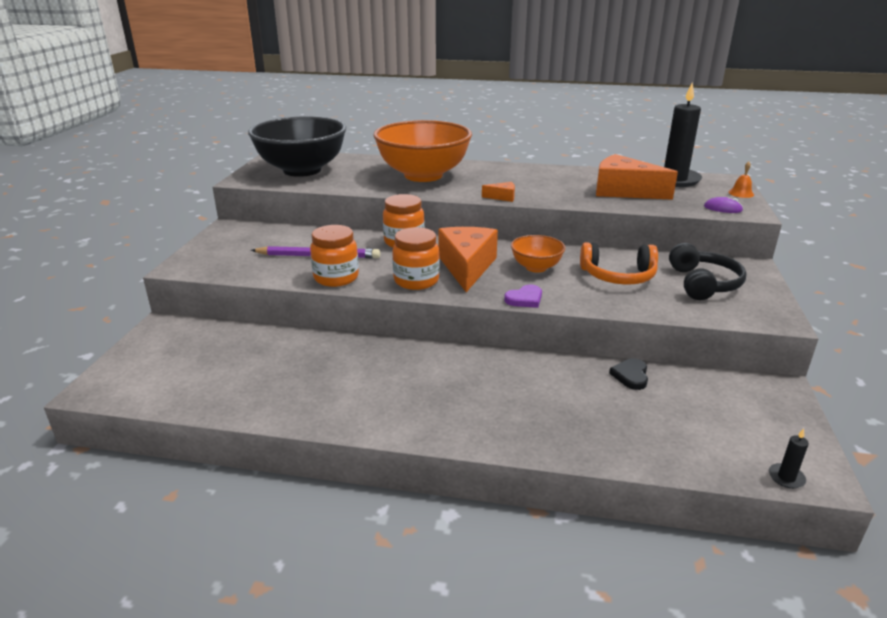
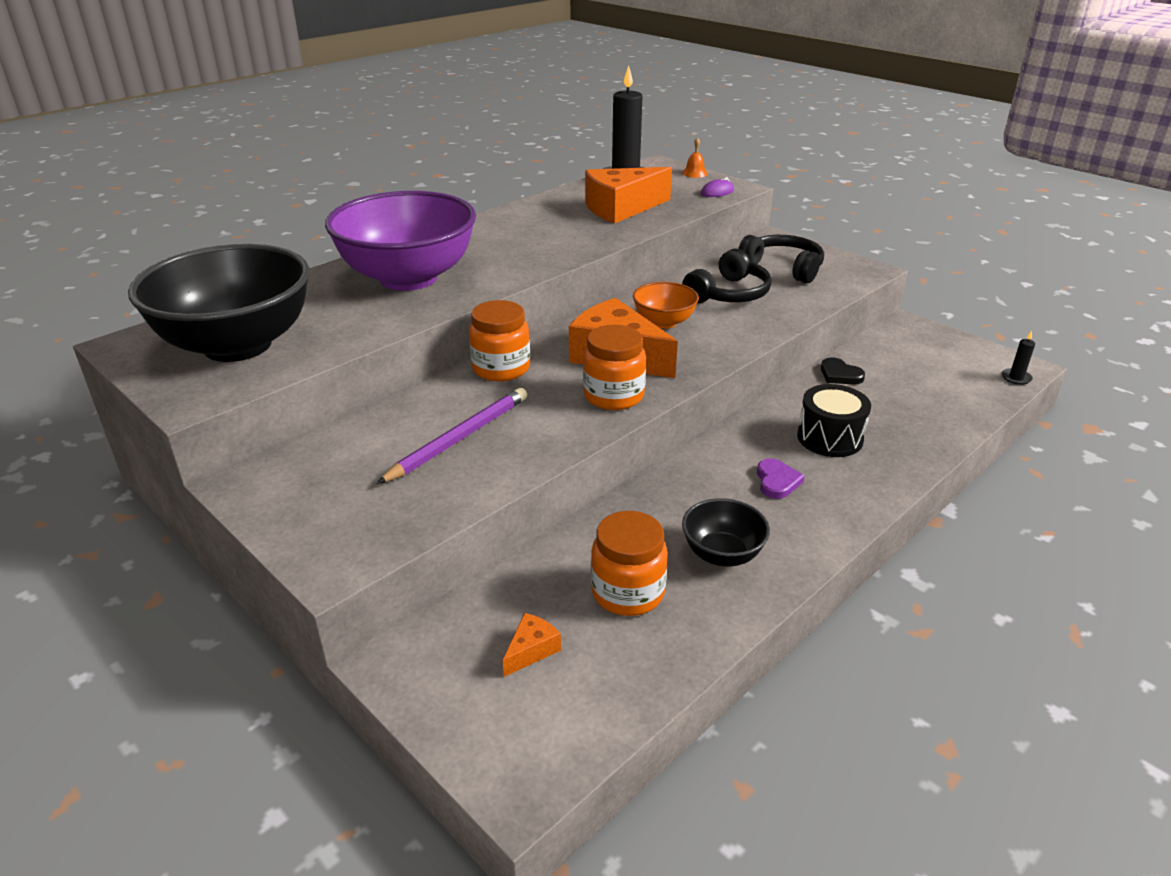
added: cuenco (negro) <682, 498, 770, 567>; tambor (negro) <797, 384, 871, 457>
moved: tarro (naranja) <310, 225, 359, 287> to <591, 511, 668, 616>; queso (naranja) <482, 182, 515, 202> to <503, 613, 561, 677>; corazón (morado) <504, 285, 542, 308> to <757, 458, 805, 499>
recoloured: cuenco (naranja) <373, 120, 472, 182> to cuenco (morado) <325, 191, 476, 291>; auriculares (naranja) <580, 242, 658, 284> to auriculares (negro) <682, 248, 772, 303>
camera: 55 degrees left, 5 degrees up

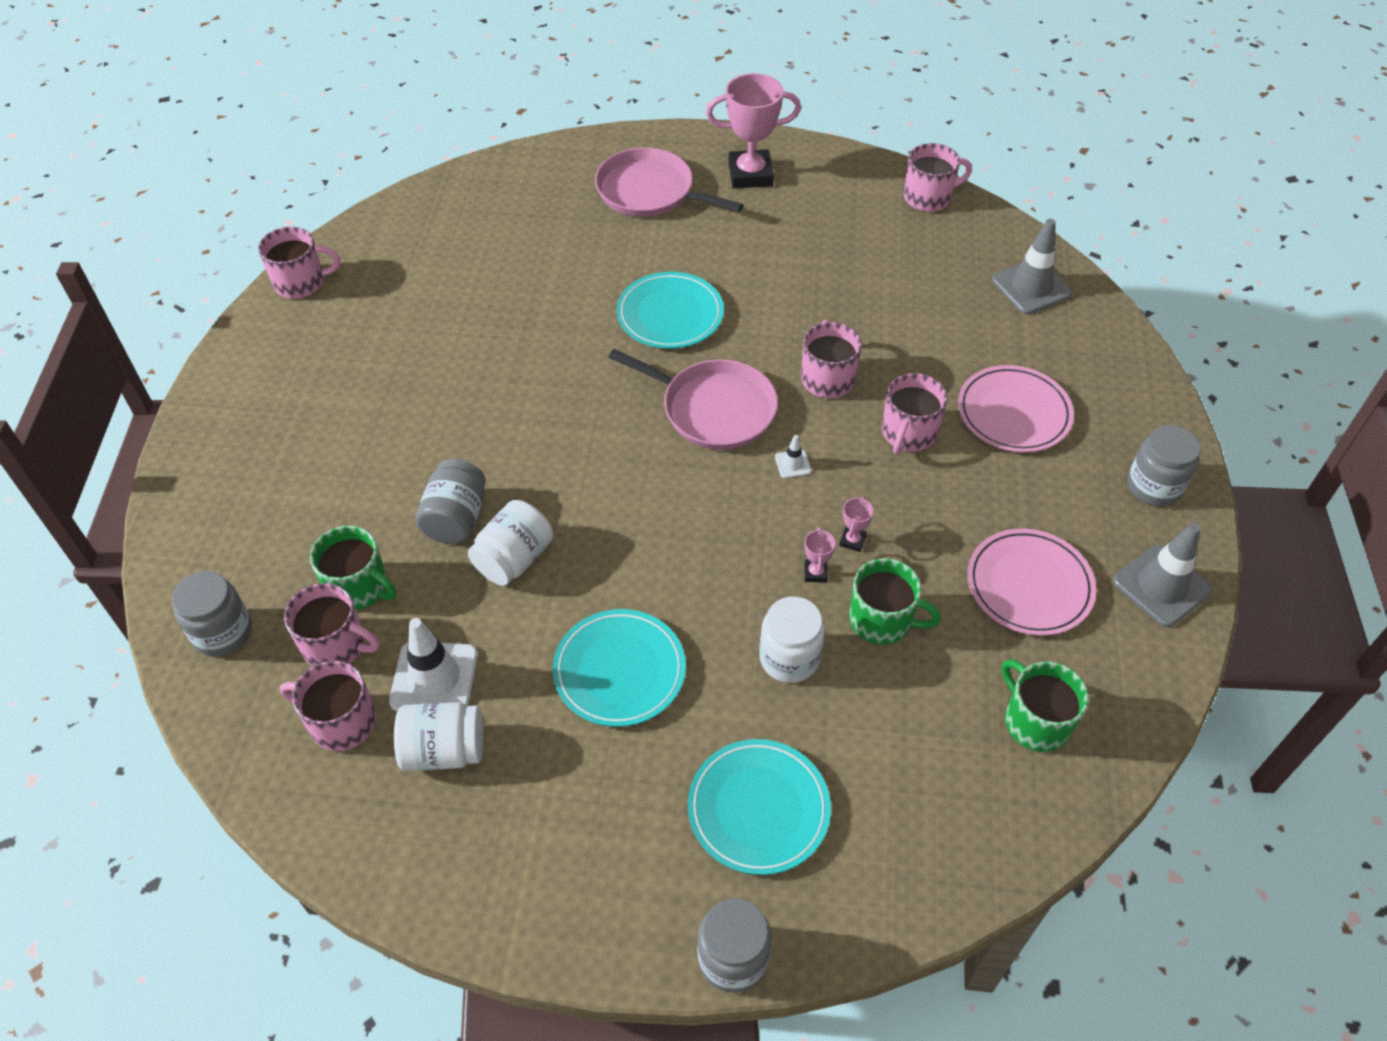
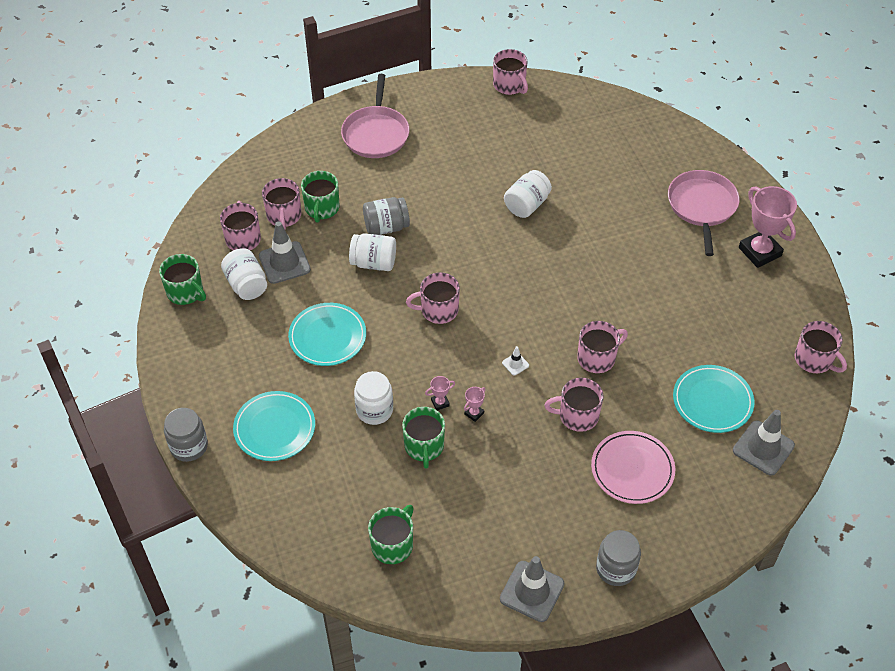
removed: tarro (gris) <172, 571, 252, 657>; plato (rosa) <967, 529, 1096, 636>
added: taza (verde) <159, 254, 206, 305>; taza (rosa) <406, 273, 460, 324>; tarro (blanco) <504, 170, 552, 218>
moved: sartén (rosa) <609, 349, 778, 450> to <341, 74, 409, 158>; plato (turquesa) <617, 272, 724, 349> to <673, 365, 755, 433>
recoloured: cono de tráfico (blanco) <389, 618, 478, 711> to cono de tráfico (gris) <259, 221, 311, 284>
turned: trofeo (rosa) <839, 496, 874, 552> = <464, 387, 486, 422> 45 degrees counterclockwise
camera: 65 degrees right, 0 degrees up

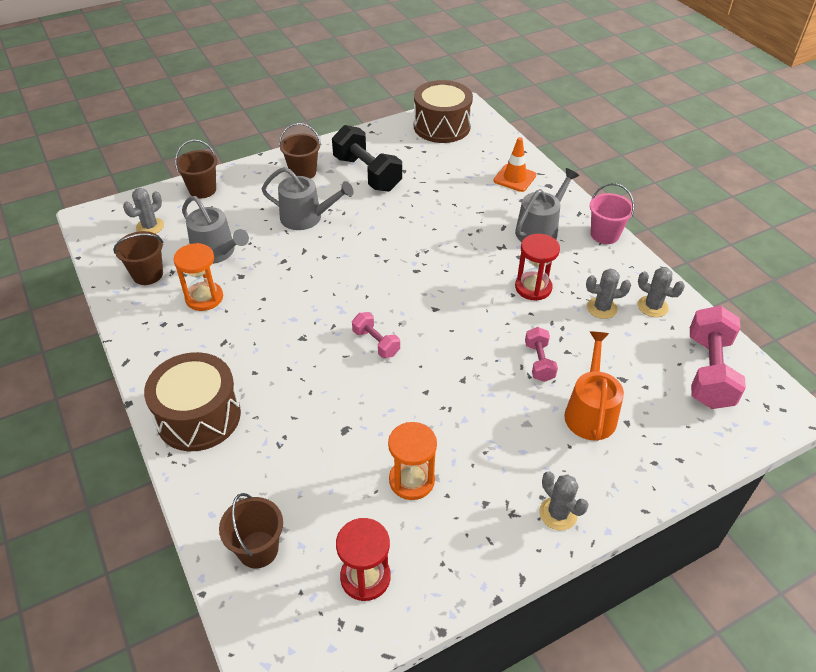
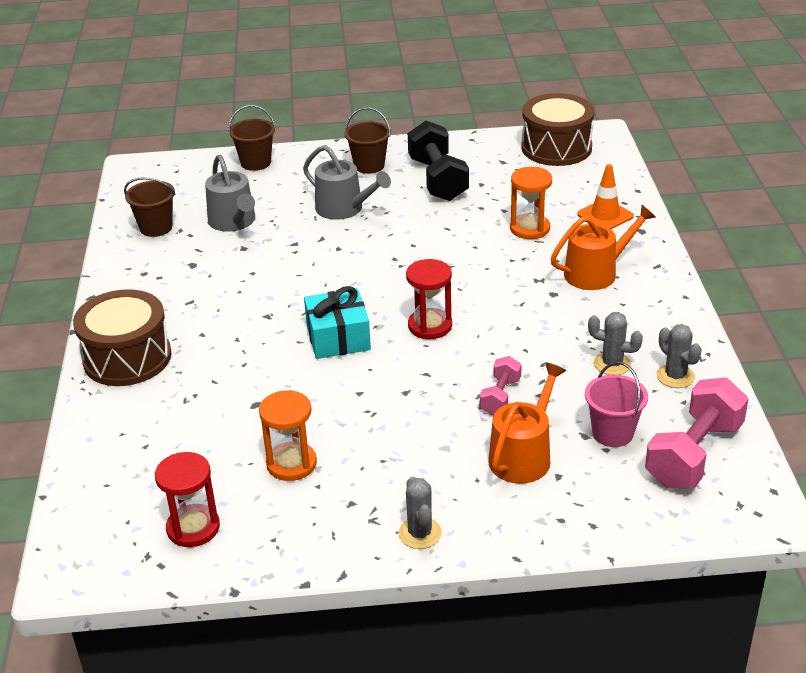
removed: cactus (gris) <123, 188, 164, 234>; balde (marrón) <219, 493, 283, 568>
moved: reloj de arena (naranja) <173, 243, 223, 311> to <510, 167, 552, 239>; reloj de arena (rojo) <515, 234, 560, 301> to <406, 259, 452, 339>; balde (rosa) <590, 183, 634, 244> to <585, 362, 648, 447>
replaced: mancuerna (rosa) <352, 312, 400, 358> to regalo (turquesa) <304, 286, 371, 359>
recoloured: regadera (gris) <515, 168, 579, 242> to regadera (naranja) <551, 205, 655, 290>
camera: 25 degrees right, 10 degrees down

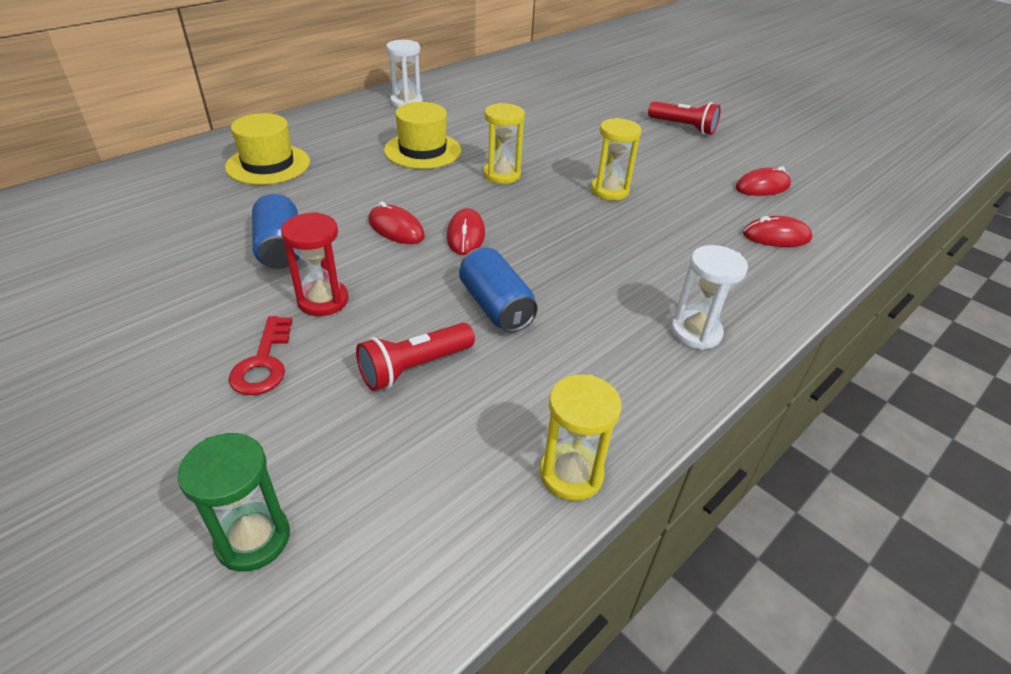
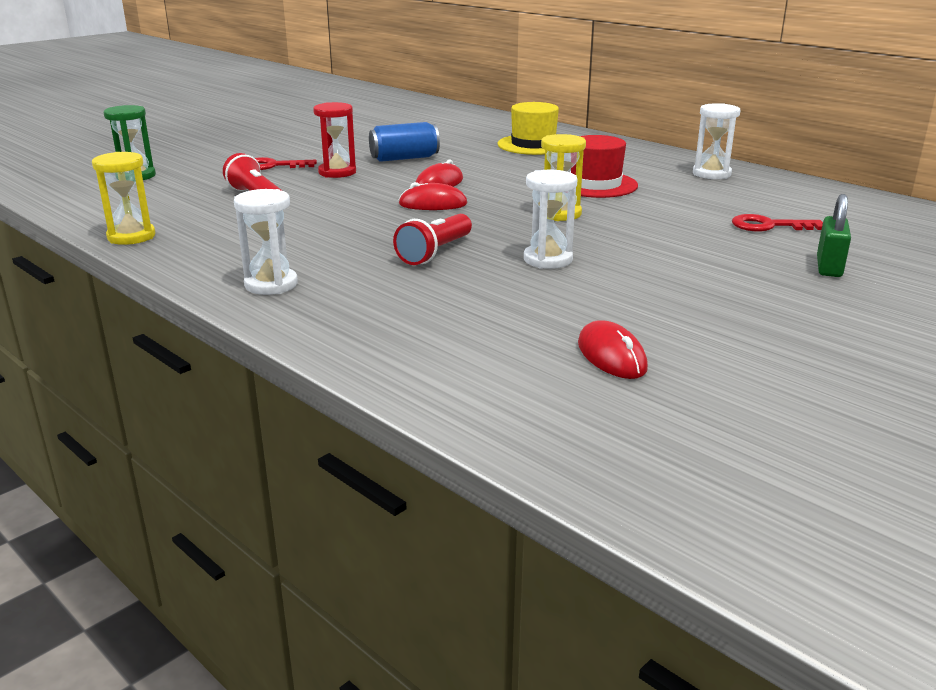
removed: lata (azul) <459, 248, 538, 333>; ratón (rojo) <743, 216, 812, 247>
added: llave (rojo) <732, 214, 823, 231>; candado (verde) <817, 194, 851, 277>
moved: lámpara de mano (rojo) <648, 101, 721, 134> to <393, 214, 472, 265>
recoloured: sombrero (amarillo) <384, 102, 461, 169> to sombrero (rojo) <570, 135, 638, 198>; reloj de arena (amarillo) <591, 118, 642, 200> to reloj de arena (blanco) <524, 170, 578, 269>
camera: 90 degrees right, 15 degrees down

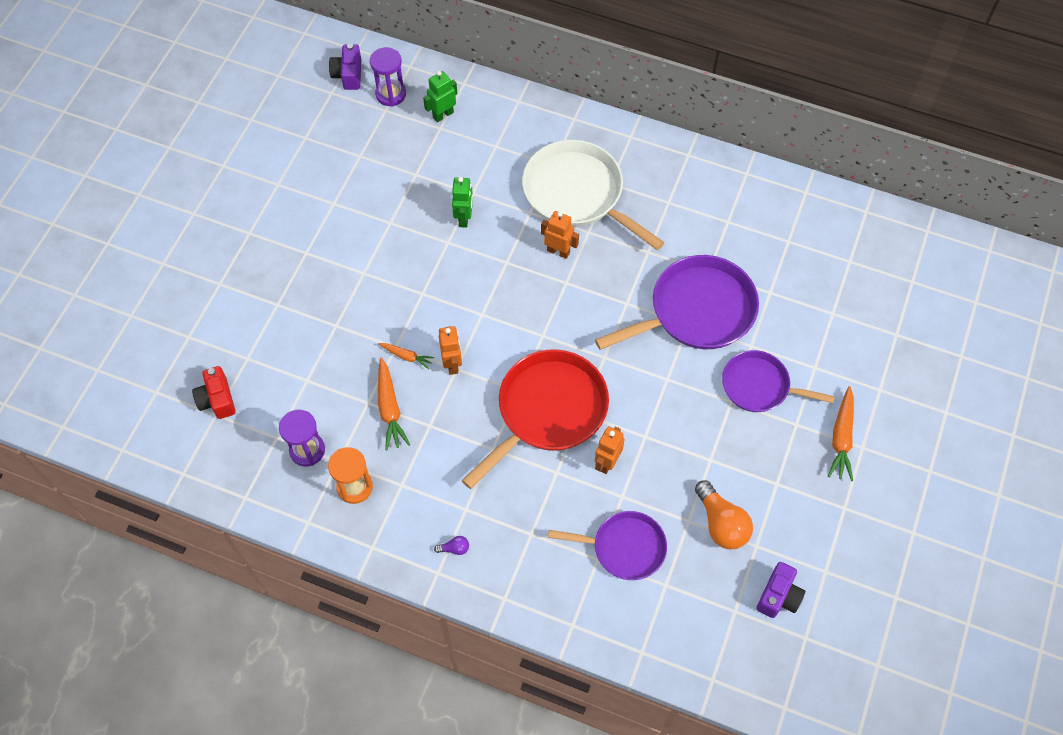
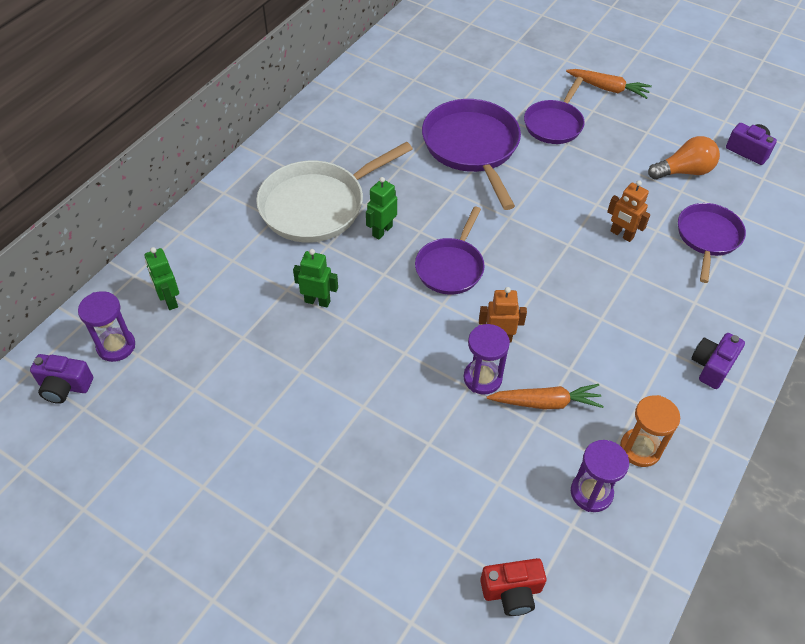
removed: sartén (rojo) <461, 349, 609, 489>
added: sartén (morado) <415, 206, 485, 295>
replaced: zanahoria (naranja) <378, 343, 434, 369> to reloj de arena (morado) <463, 324, 510, 395>; bombilla (morado) <434, 536, 469, 555> to cámara (morado) <691, 333, 745, 389>
recoloured: robot (naranja) <541, 211, 579, 259> to robot (verde) <366, 177, 397, 240>
camera: 80 degrees left, 10 degrees down

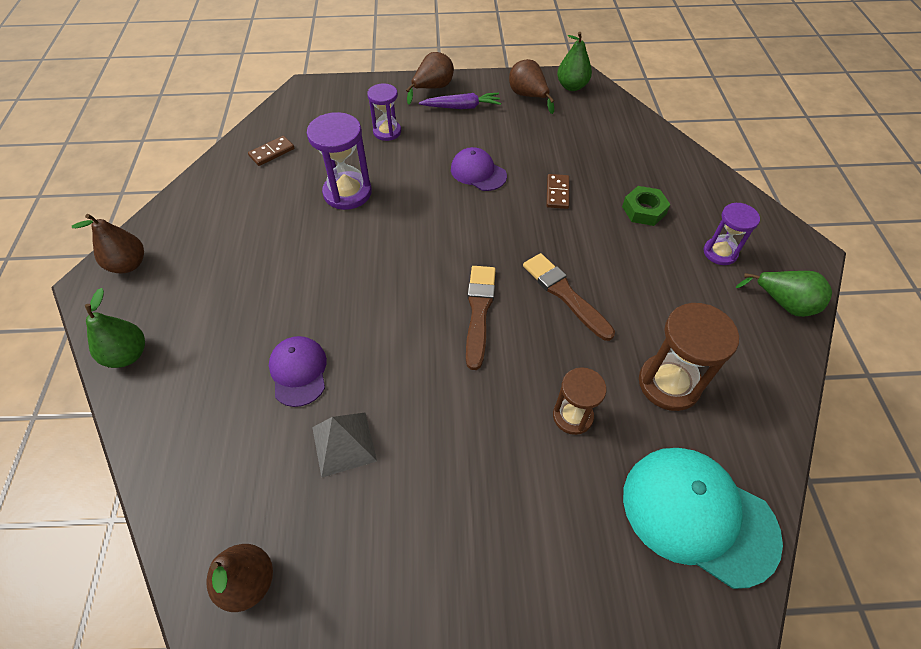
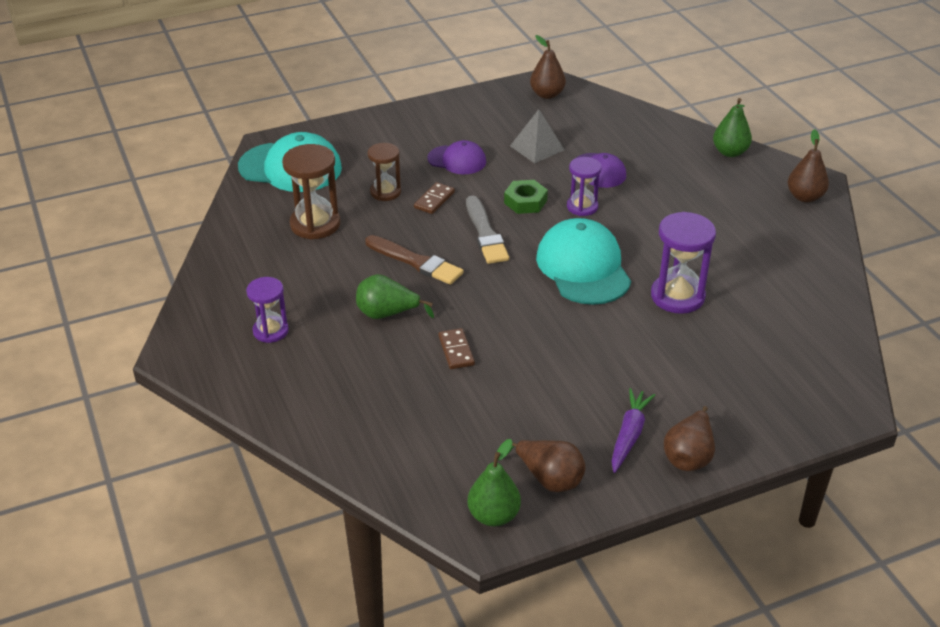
added: gorra (turquesa) <536, 218, 631, 305>
moved: ficha de dominó (marrón) <248, 136, 294, 166> to <414, 182, 455, 214>; reloj de arena (morado) <367, 83, 401, 141> to <567, 157, 602, 216>; gorra (morado) <451, 147, 507, 191> to <427, 140, 486, 174>; tuerca (verde) <622, 186, 671, 226> to <504, 180, 548, 214>; pera (verde) <736, 271, 832, 317> to <356, 274, 434, 319>
recoloured: pincel (marrón) <466, 266, 496, 370> to pincel (gris) <466, 195, 509, 264>
turned: zanahoria (morado) <419, 93, 501, 109> = <611, 388, 655, 473> 135 degrees clockwise
camera: 160 degrees right, 15 degrees down

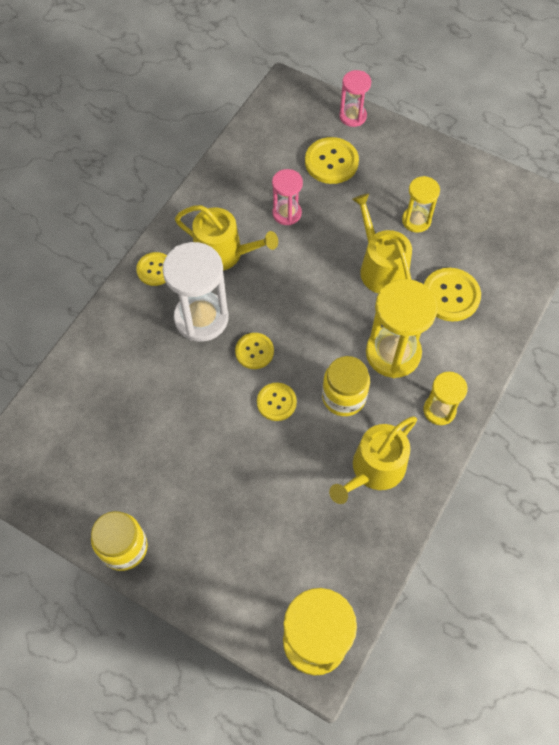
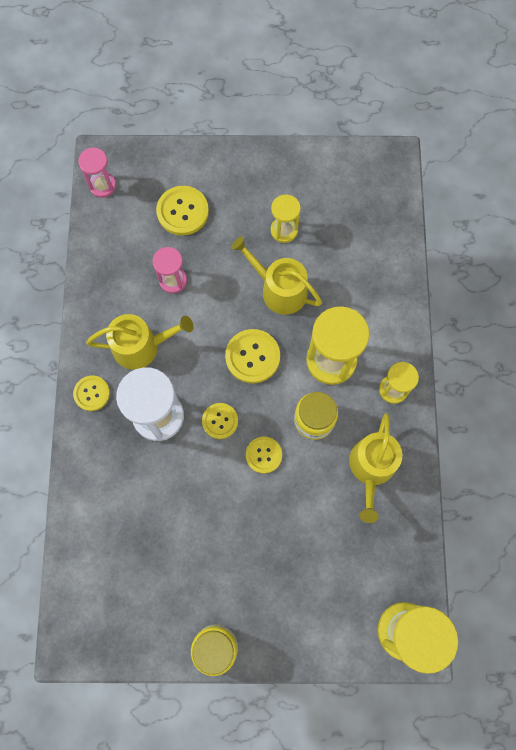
moved: reloj de arena (rosa) <339, 70, 371, 127> to <78, 147, 116, 198>; botón (amarillo) <424, 268, 481, 322> to <225, 329, 280, 383>
camera: 30 degrees left, 10 degrees up

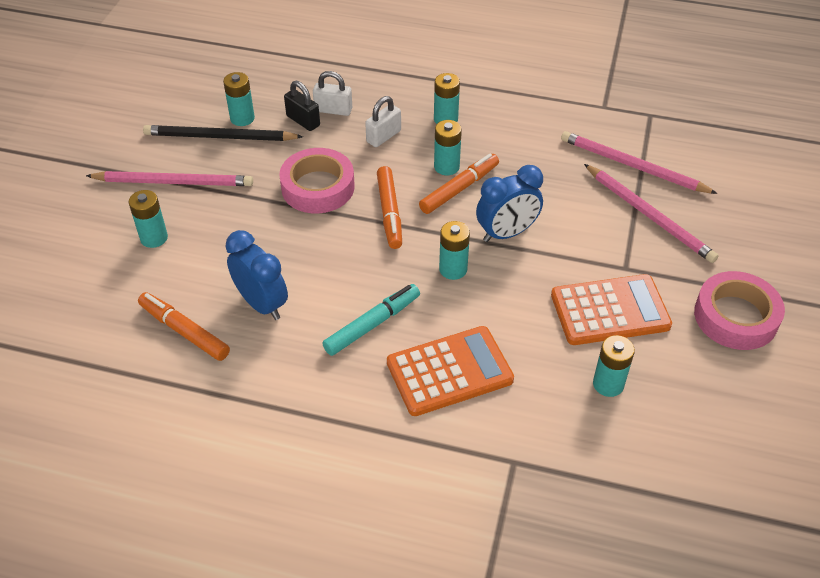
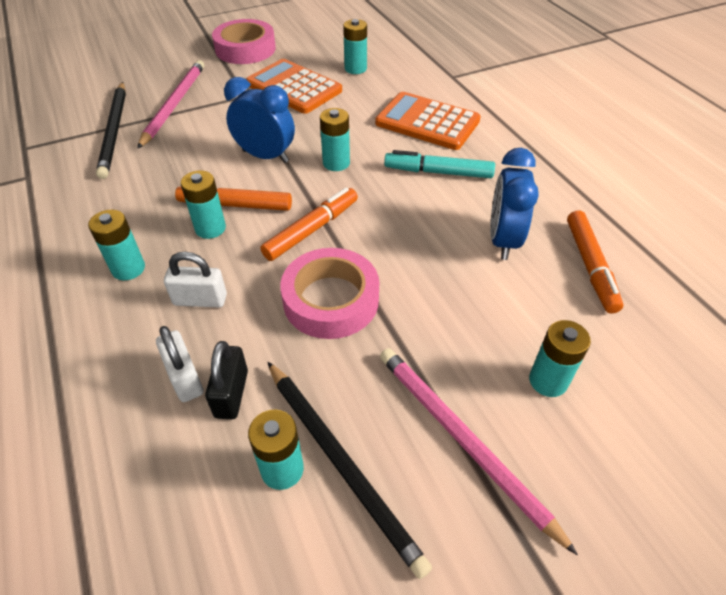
recoloured: lápiz (rosa) <561, 131, 718, 194> to lápiz (negro) <96, 82, 126, 179>
camera: 130 degrees left, 0 degrees up

